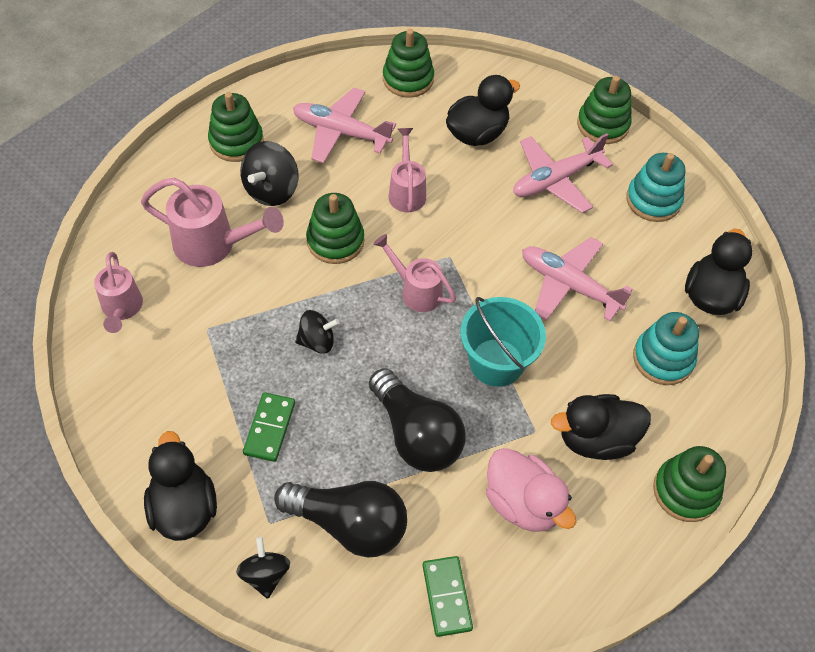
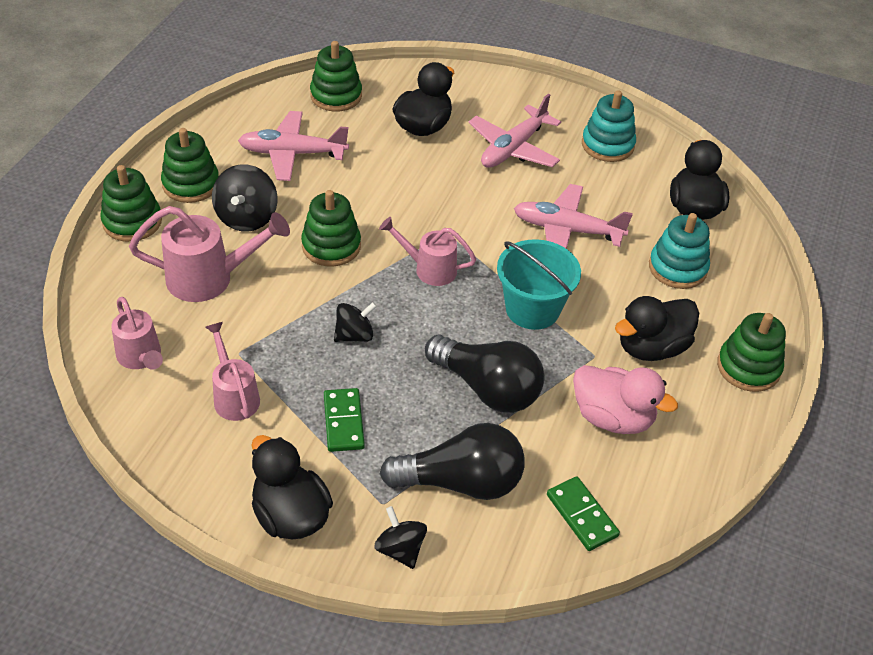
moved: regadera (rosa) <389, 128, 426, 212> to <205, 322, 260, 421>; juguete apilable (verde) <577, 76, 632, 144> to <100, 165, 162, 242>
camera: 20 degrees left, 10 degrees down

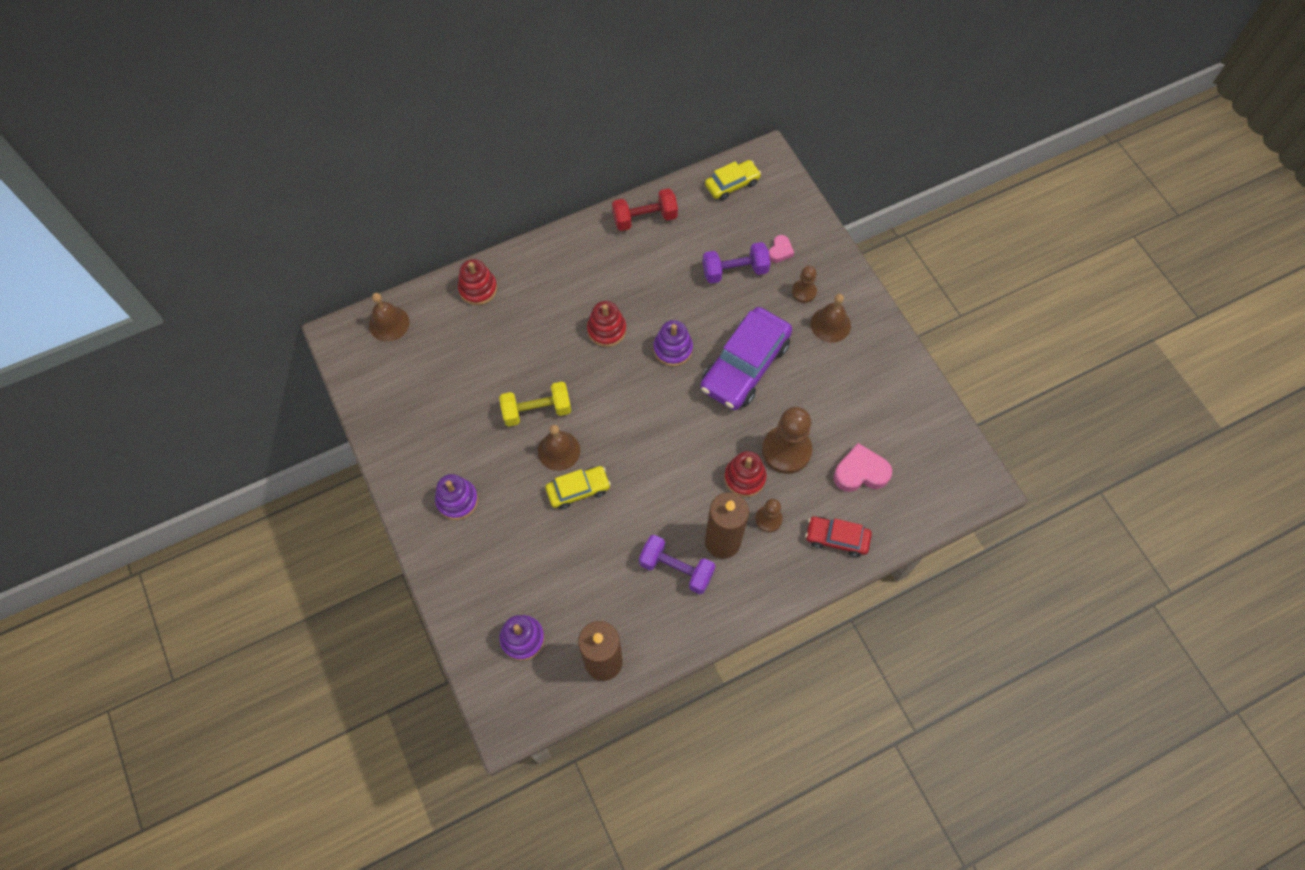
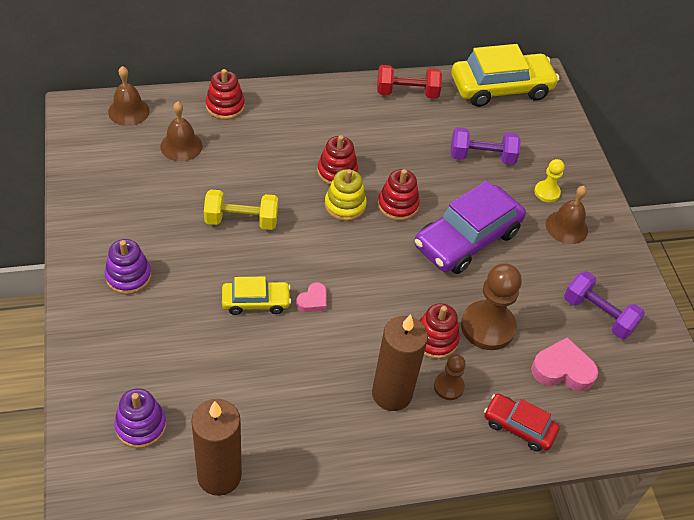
added: juguete apilable (amarillo) <324, 169, 367, 221>
moved: campana (marrón) <538, 425, 580, 471> to <160, 102, 203, 162>; mancuerna (morado) <639, 535, 715, 594> to <564, 271, 645, 339>; corazón (rosa) <769, 235, 794, 263> to <296, 282, 327, 312>
recoloured: juguete apilable (morado) <653, 320, 693, 366> to juguete apilable (rojo) <378, 169, 420, 221>; peón (marrón) <792, 266, 817, 303> to peón (amarillo) <534, 159, 564, 202>
resized: coche (amarillo) <705, 160, 761, 201> = <451, 44, 559, 107> x1.86
camera: 10 degrees right, 15 degrees down

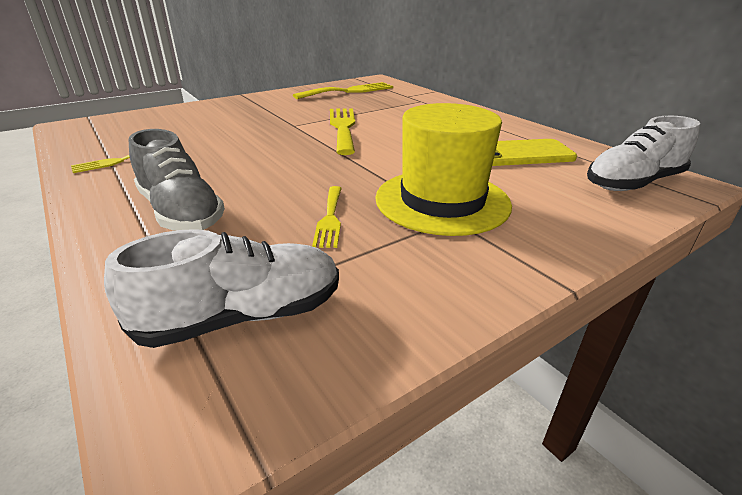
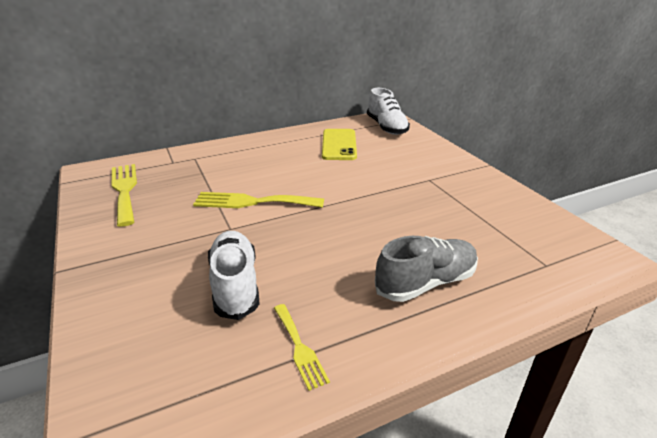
removed: tenedor (amarillo) <312, 186, 342, 248>; sombrero (amarillo) <375, 103, 512, 236>
moved: zapato (blanco) <104, 229, 339, 348> to <208, 231, 260, 320>
camera: 80 degrees left, 0 degrees up

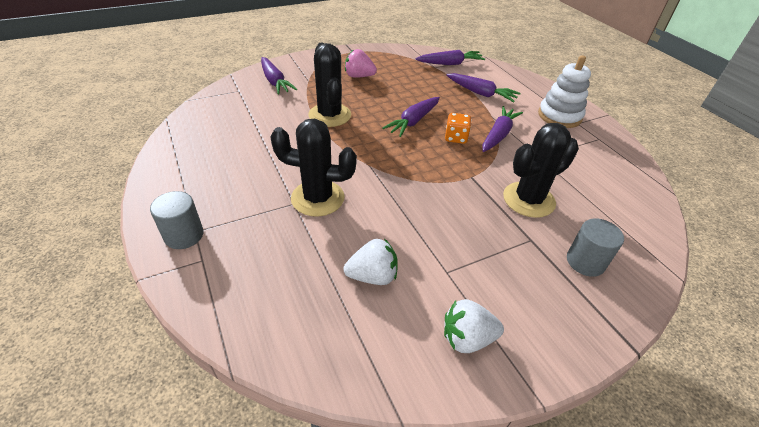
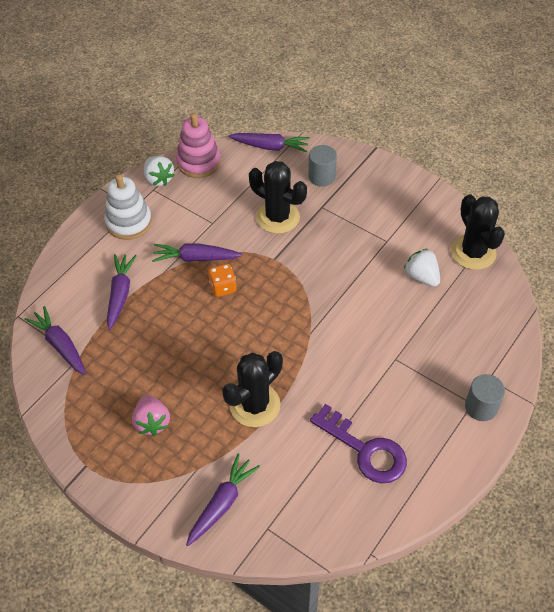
added: juguete apilable (rosa) <176, 113, 221, 178>; llave (morado) <310, 404, 407, 483>
moved: cactus (negro) <270, 119, 357, 217> to <451, 194, 505, 270>; zanahoria (morado) <382, 97, 440, 137> to <228, 133, 310, 153>; fresa (blanco) <444, 299, 504, 353> to <144, 156, 175, 186>
camera: 115 degrees left, 10 degrees up

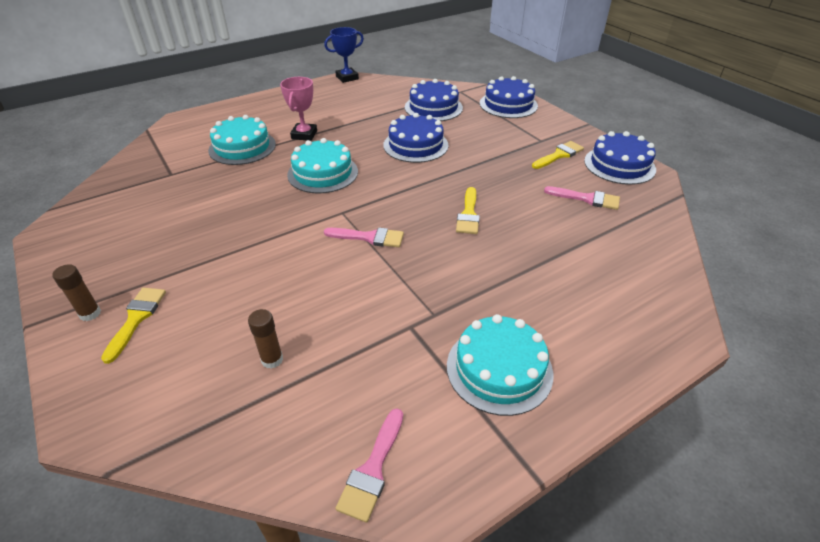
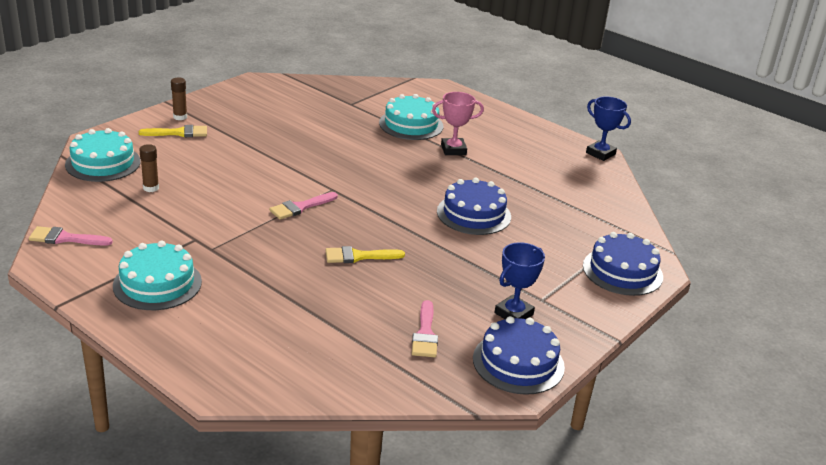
removed: tarta (azul) <405, 79, 463, 121>
moved: tarta (turquesa) <287, 138, 358, 194> to <65, 128, 141, 182>
replaced: pincel (amarillo) <532, 141, 584, 169> to trofeo (azul) <494, 242, 545, 319>
turned: pincel (rosa) <324, 228, 404, 247> = <269, 192, 338, 220> 60 degrees clockwise
camera: 70 degrees right, 10 degrees down

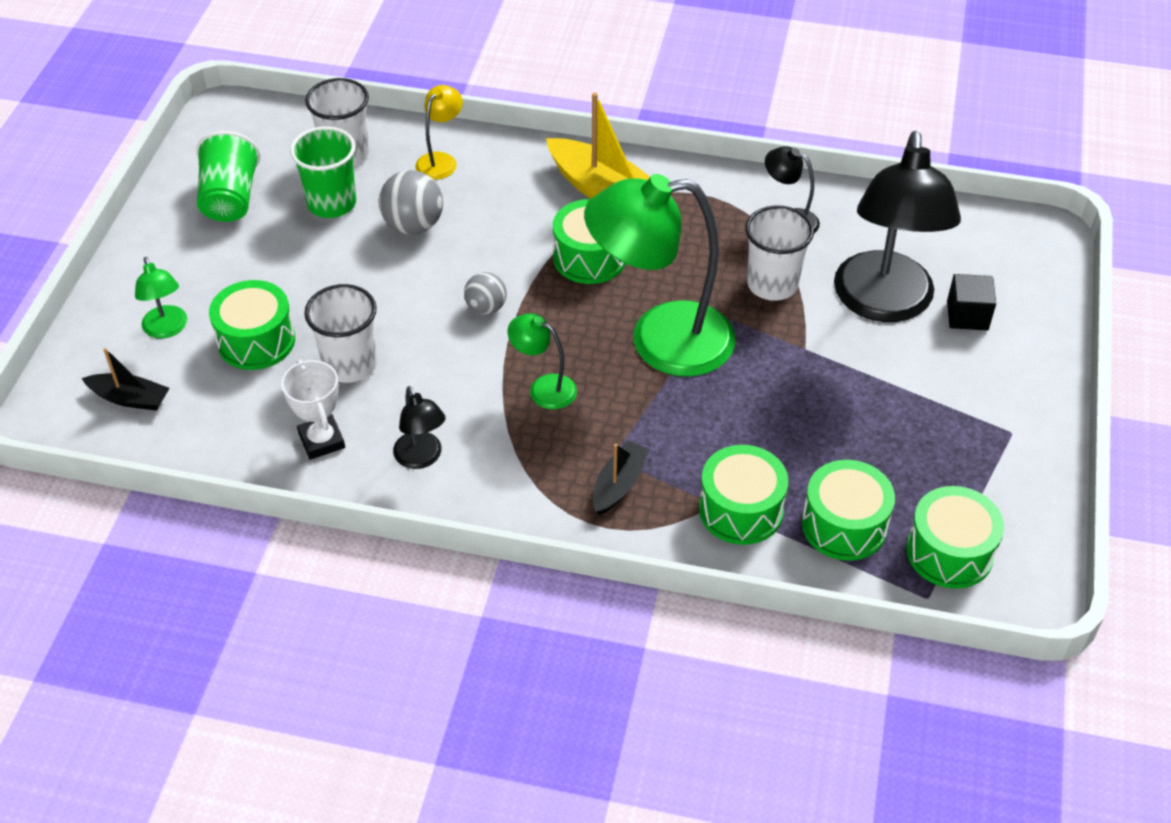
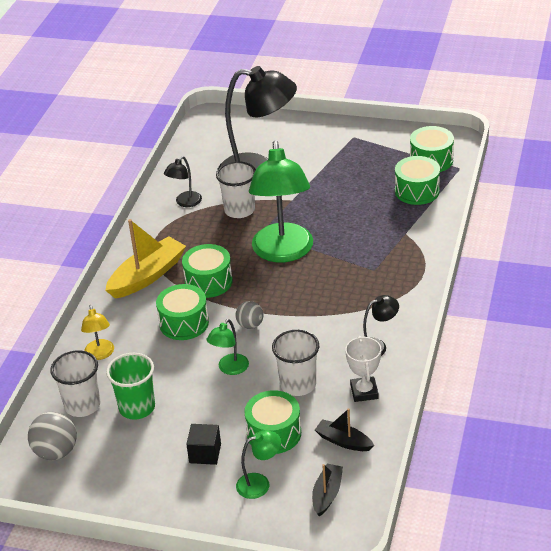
removed: vaso (verde) <196, 131, 260, 222>
moved: pelota (gris) <379, 170, 443, 235> to <28, 412, 77, 460>; lámpara (verde) <508, 313, 577, 409> to <207, 319, 249, 375>; barco (negro) <593, 440, 649, 515> to <315, 408, 374, 451>; tambor (verde) <699, 445, 788, 545> to <156, 284, 209, 340>; cubo (negro) <947, 274, 996, 330> to <186, 424, 221, 465>
turned: trofeo (blanco) <281, 360, 345, 460> = <345, 336, 382, 402> 75 degrees counterclockwise; lámpara (amarillo) <415, 85, 463, 180> = <81, 305, 114, 360> 135 degrees counterclockwise
camera: 85 degrees left, 10 degrees down

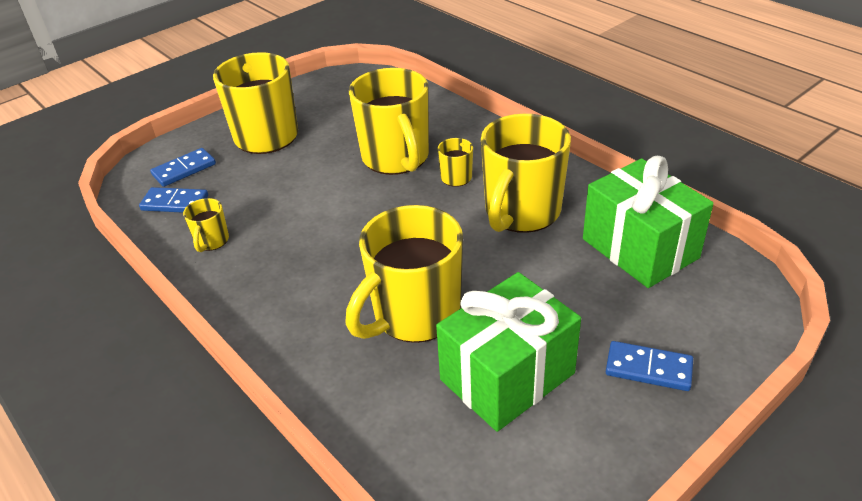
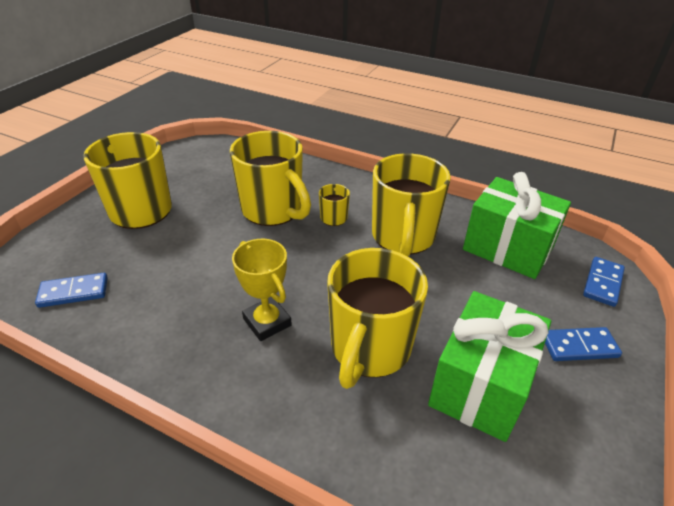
removed: taza (amarillo) <183, 198, 229, 252>
added: trofeo (amarillo) <232, 239, 292, 341>
moved: ficha de dominó (azul) <150, 148, 216, 187> to <583, 257, 625, 307>
camera: 25 degrees left, 0 degrees up

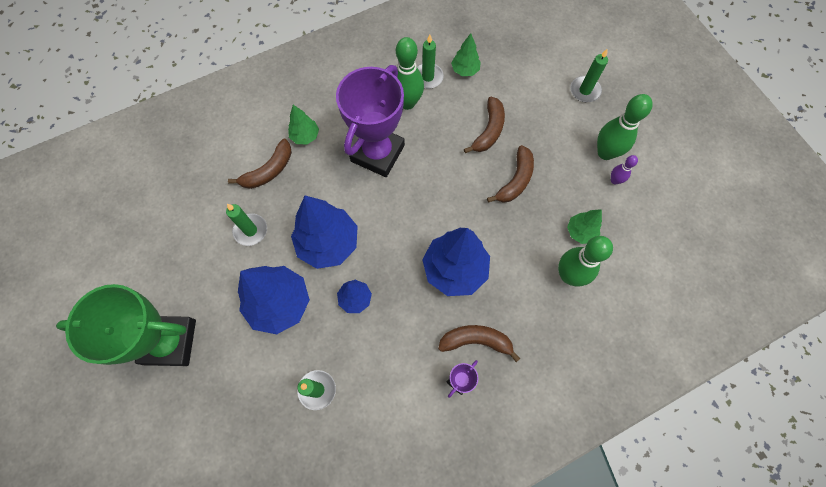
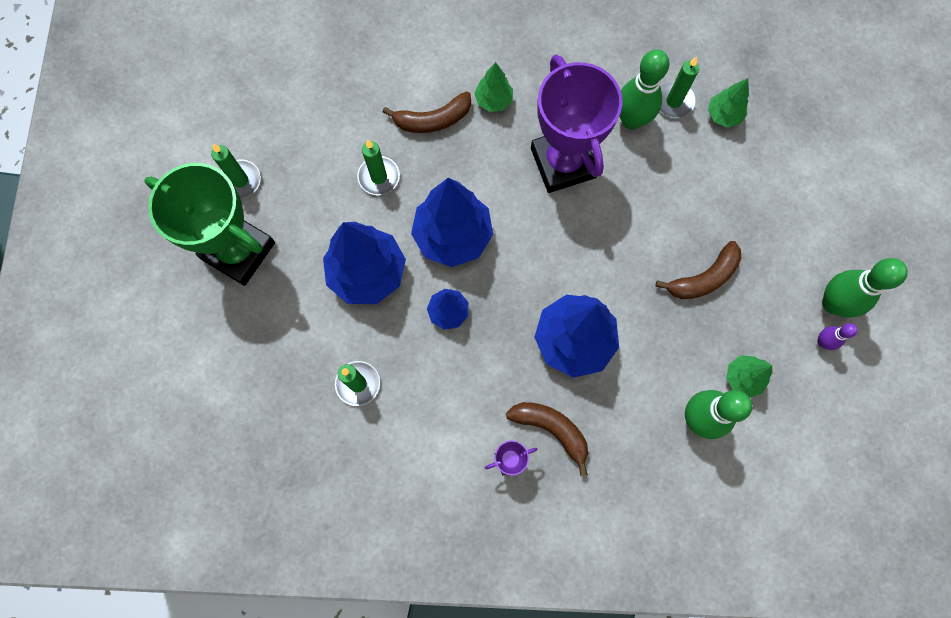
removed: plátano (marrón) <464, 96, 505, 153>
moved: vela (verde) <570, 49, 608, 102> to <211, 144, 261, 199>
turned: trofeo (morado) <336, 65, 405, 177> = <531, 55, 622, 193> 75 degrees counterclockwise
camera: 30 degrees right, 5 degrees up

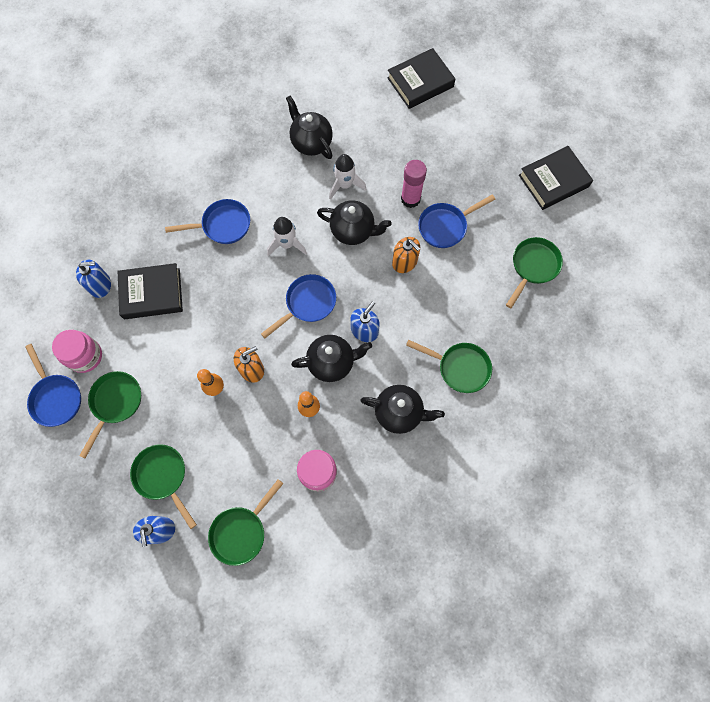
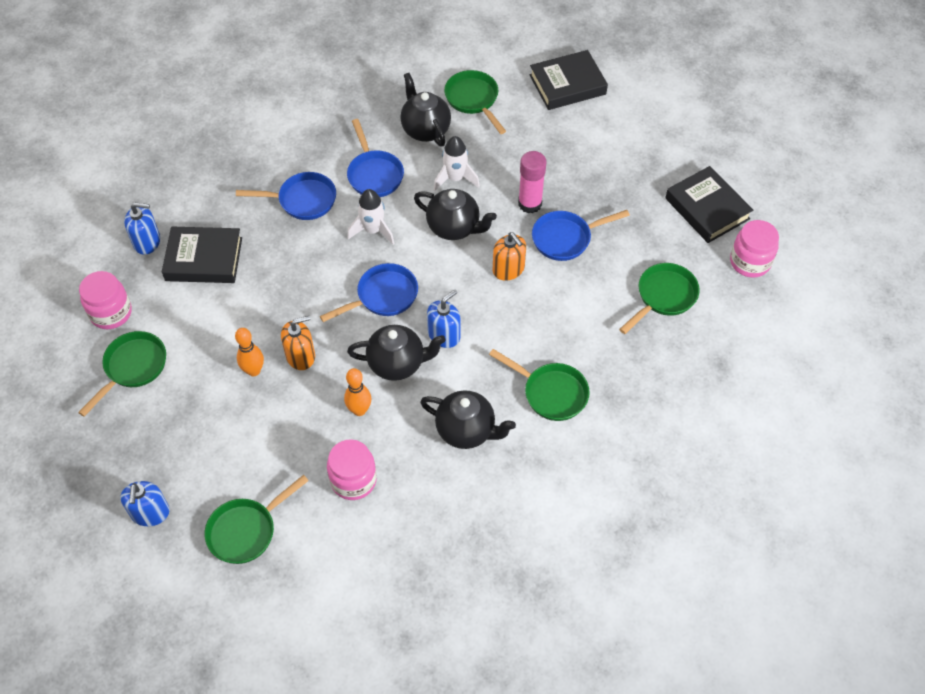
added: tarro (rosa) <730, 220, 779, 278>
moved: sartén (azul) <25, 344, 81, 427> to <347, 119, 404, 197>; sartén (verde) <130, 444, 197, 529> to <444, 70, 506, 134>
turned: libro (negro) <519, 146, 593, 210> = <665, 166, 753, 243> 75 degrees clockwise
camera: 10 degrees right, 15 degrees down

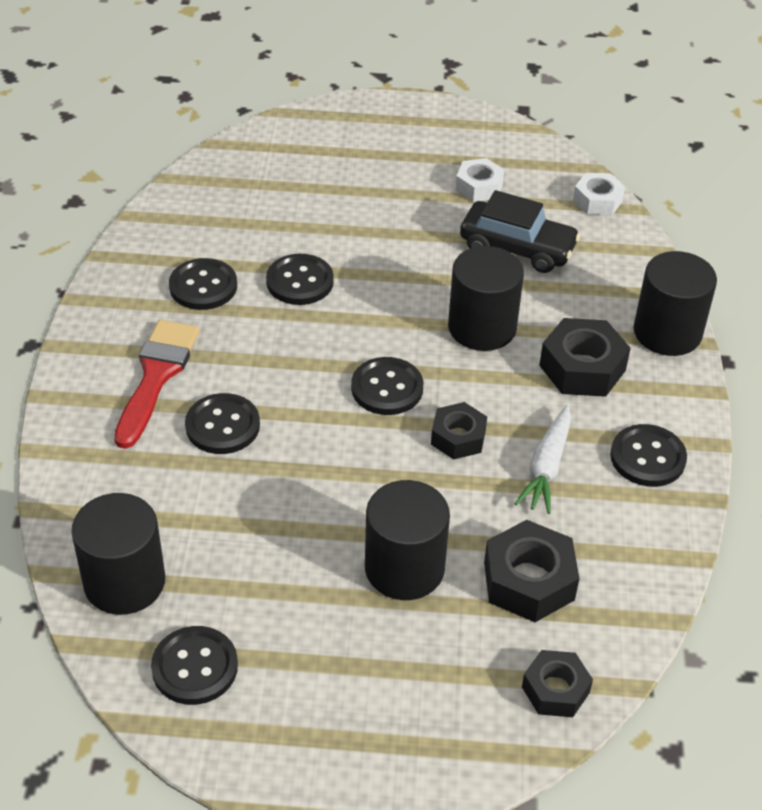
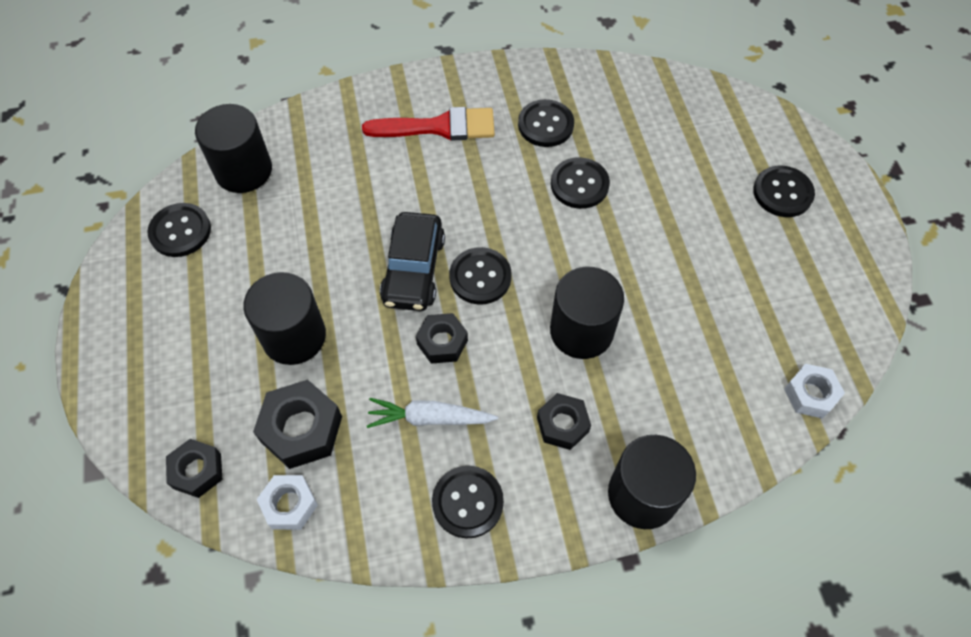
moved: botón (negro) <185, 393, 260, 454> to <753, 165, 815, 217>; tuerca (blanco) <455, 158, 504, 202> to <257, 475, 318, 530>; coche (negro) <460, 190, 581, 273> to <380, 212, 445, 311>
resized: tuerca (negro) <539, 318, 631, 397> = <537, 393, 591, 450> x0.65
camera: 75 degrees right, 15 degrees up

